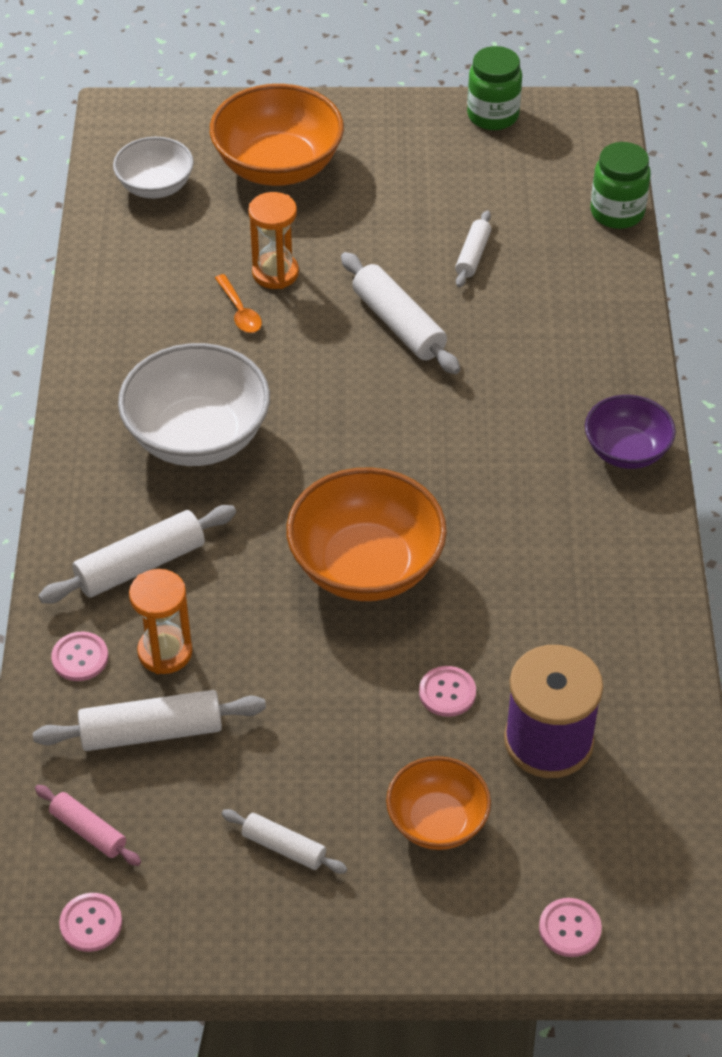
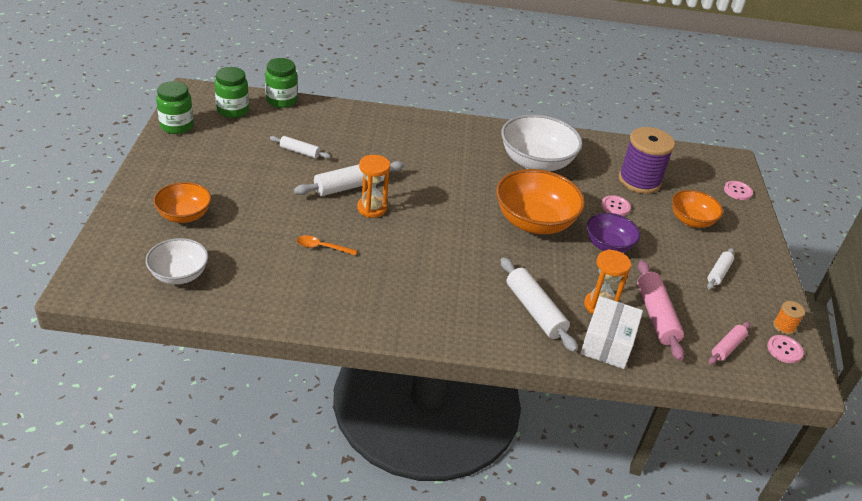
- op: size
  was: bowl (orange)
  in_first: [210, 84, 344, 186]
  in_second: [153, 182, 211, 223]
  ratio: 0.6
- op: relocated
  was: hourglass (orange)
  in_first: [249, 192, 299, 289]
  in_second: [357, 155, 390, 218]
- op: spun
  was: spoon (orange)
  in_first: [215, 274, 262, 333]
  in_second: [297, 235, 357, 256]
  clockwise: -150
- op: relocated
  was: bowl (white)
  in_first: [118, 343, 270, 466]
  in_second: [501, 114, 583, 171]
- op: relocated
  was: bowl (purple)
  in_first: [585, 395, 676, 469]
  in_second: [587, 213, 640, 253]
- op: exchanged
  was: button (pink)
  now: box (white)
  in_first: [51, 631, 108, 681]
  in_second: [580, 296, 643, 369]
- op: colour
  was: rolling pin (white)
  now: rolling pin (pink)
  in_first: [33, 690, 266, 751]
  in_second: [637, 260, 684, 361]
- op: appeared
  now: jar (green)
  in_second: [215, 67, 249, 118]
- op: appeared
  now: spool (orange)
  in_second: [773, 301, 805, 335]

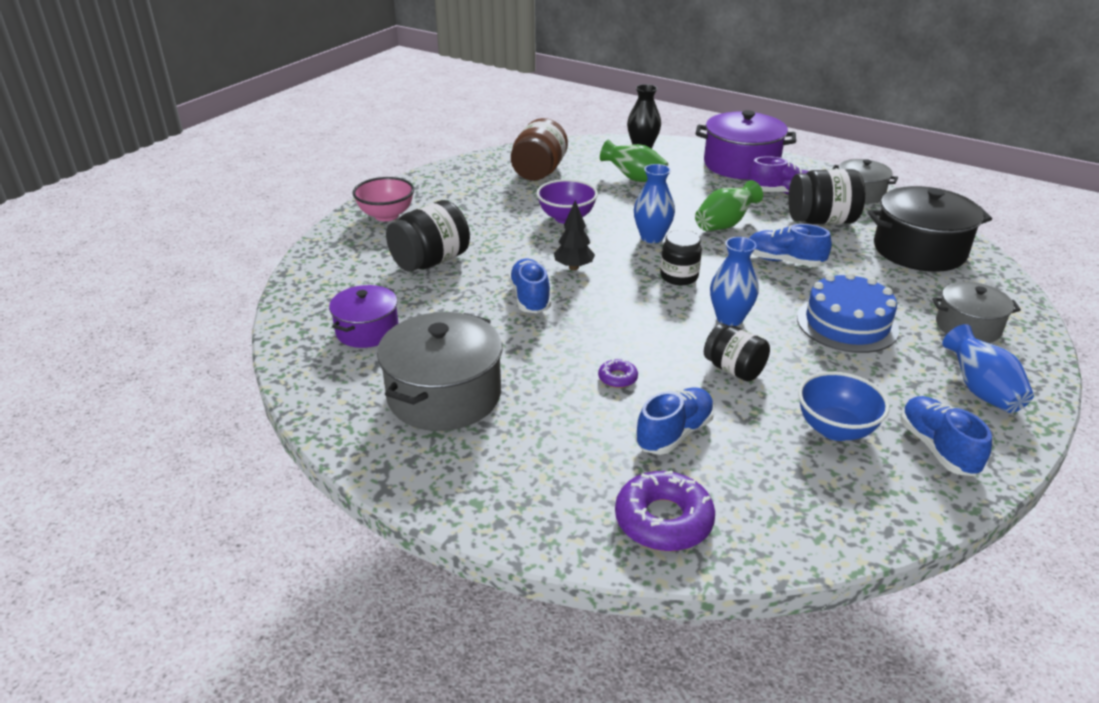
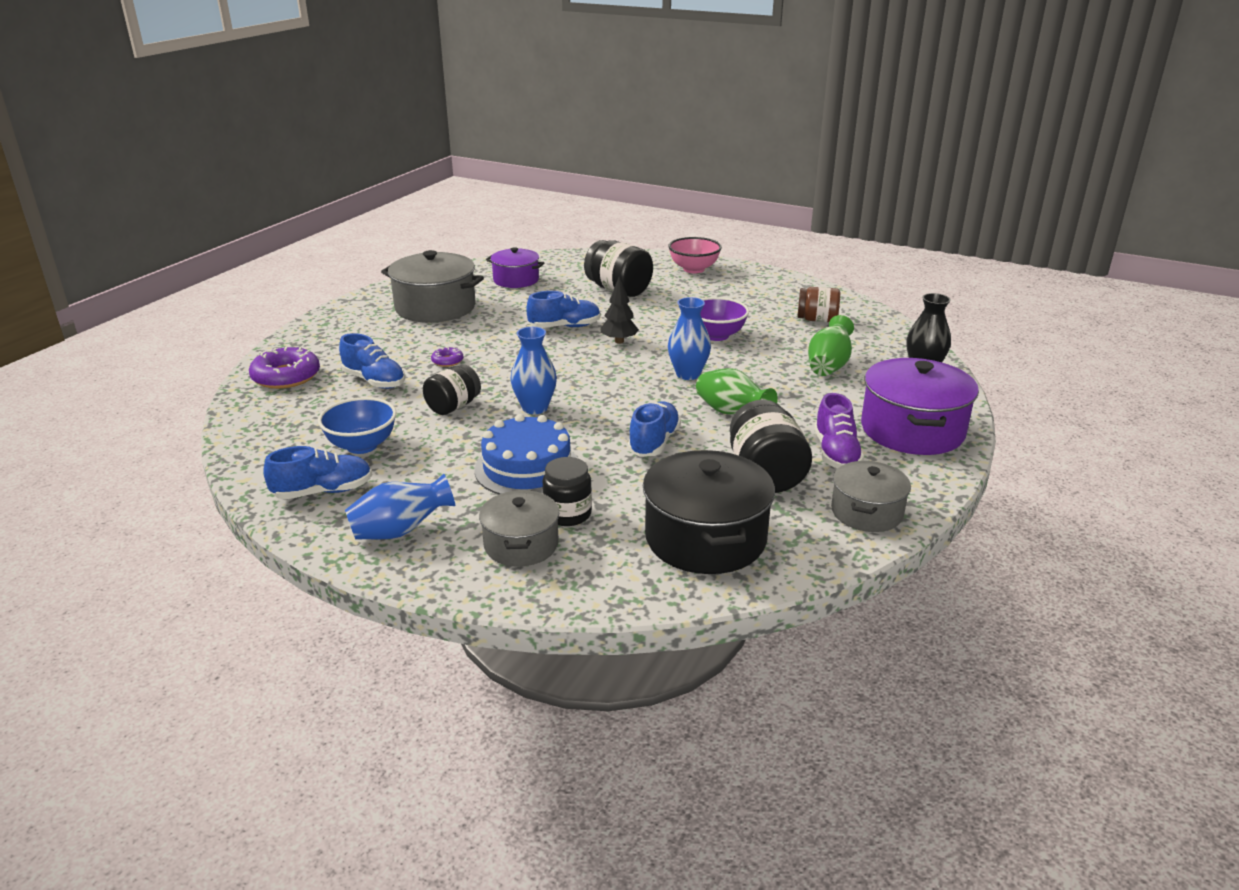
- op: size
  was: jar (brown)
  in_first: [511, 118, 568, 181]
  in_second: [797, 287, 840, 322]
  ratio: 0.66
- op: relocated
  was: jar (black)
  in_first: [660, 230, 702, 285]
  in_second: [543, 457, 592, 526]

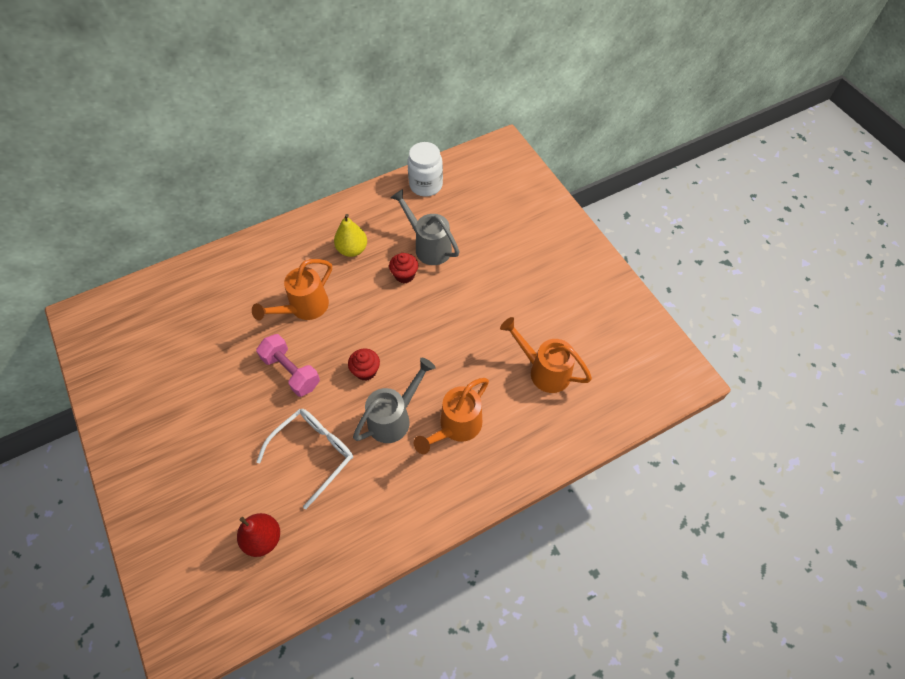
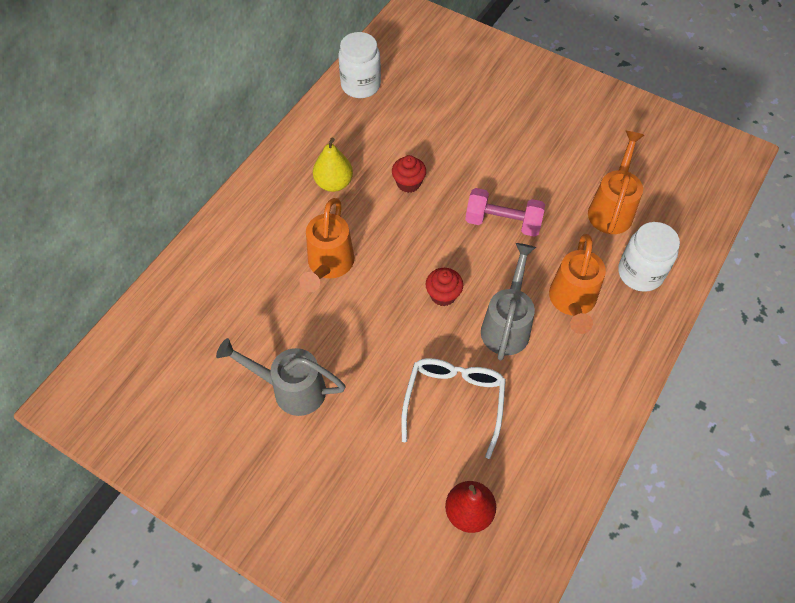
- op: relocated
  was: watering can (grey)
  in_first: [390, 189, 460, 265]
  in_second: [216, 338, 346, 416]
- op: spun
  was: watering can (orange)
  in_first: [500, 317, 592, 393]
  in_second: [588, 131, 644, 234]
  clockwise: 105
- op: relocated
  was: dumbbell (pink)
  in_first: [256, 334, 320, 397]
  in_second: [465, 188, 545, 237]
- op: appeared
  now: jar (white)
  in_second: [618, 222, 680, 292]

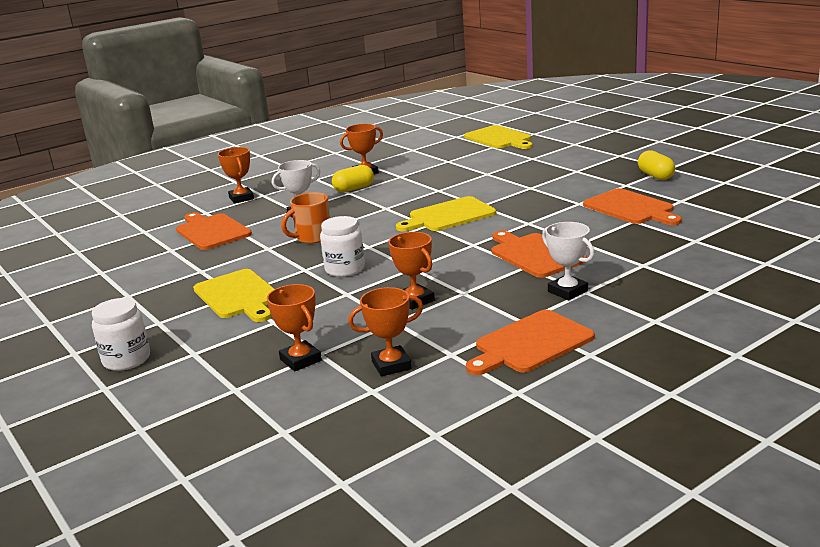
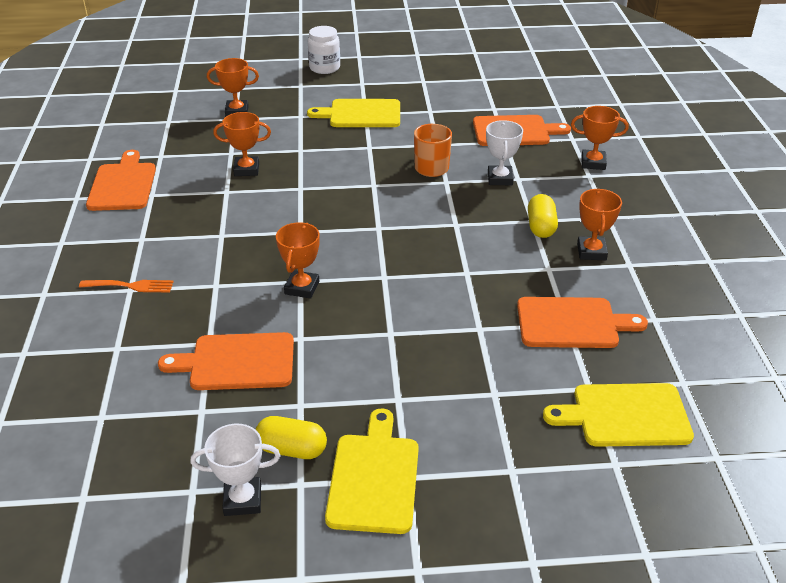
- op: relocated
  was: cutting board (yellow)
  in_first: [396, 196, 496, 231]
  in_second: [325, 408, 419, 534]
- op: missing
  was: jar (white)
  in_first: [320, 216, 365, 277]
- op: relocated
  was: trophy (white)
  in_first: [542, 222, 595, 300]
  in_second: [190, 424, 280, 516]
- op: relocated
  was: cutting board (orange)
  in_first: [492, 231, 587, 278]
  in_second: [517, 297, 648, 348]
- op: relocated
  was: trophy (orange)
  in_first: [348, 287, 423, 376]
  in_second: [276, 222, 320, 299]
- op: appeared
  now: fork (orange)
  in_second: [79, 280, 174, 293]

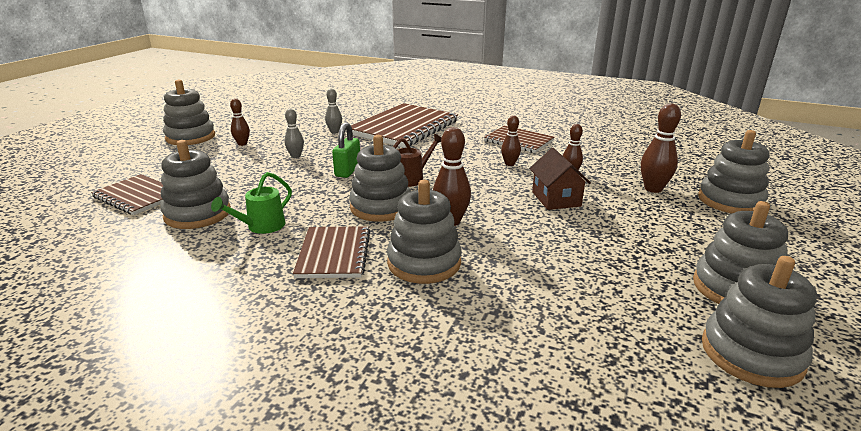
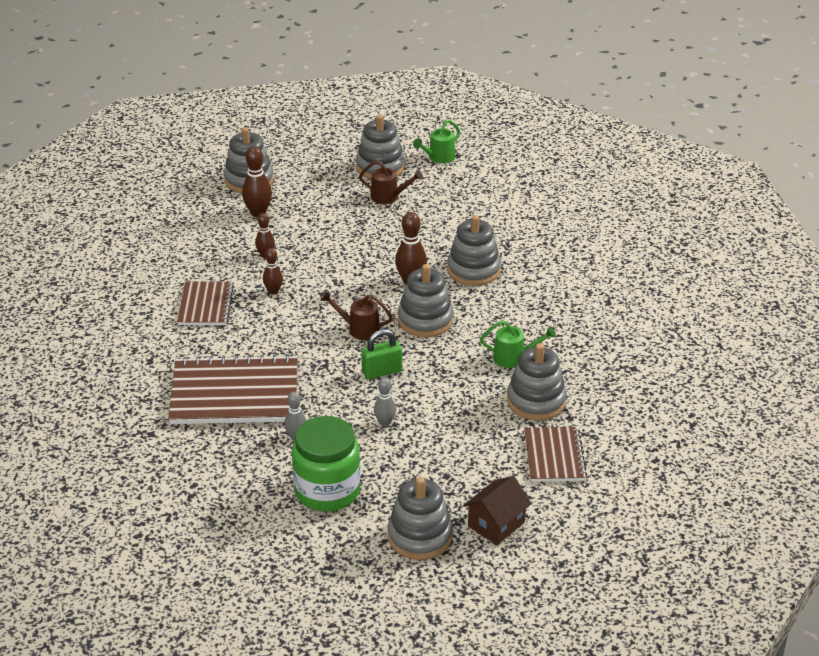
- op: missing
  was: bowling pin (brown)
  in_first: [230, 98, 250, 146]
- op: relocated
  was: house (brown)
  in_first: [529, 148, 591, 210]
  in_second: [463, 476, 532, 545]
- op: missing
  was: notebook (brown)
  in_first: [293, 226, 370, 278]
- op: exchanged
  was: stacking toy (grey)
  now: watering can (green)
  in_first: [702, 256, 817, 388]
  in_second: [413, 119, 460, 164]
- op: appeared
  now: watering can (brown)
  in_second: [359, 161, 423, 204]
- op: appeared
  now: jar (green)
  in_second: [292, 416, 360, 512]

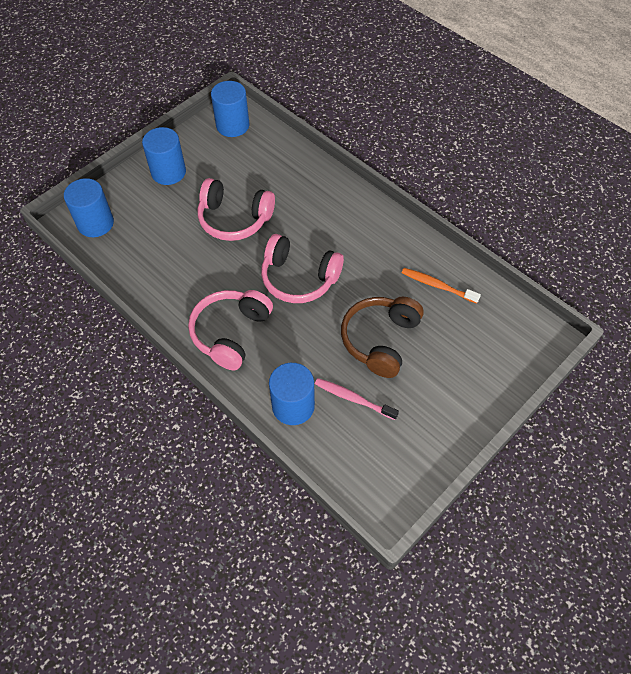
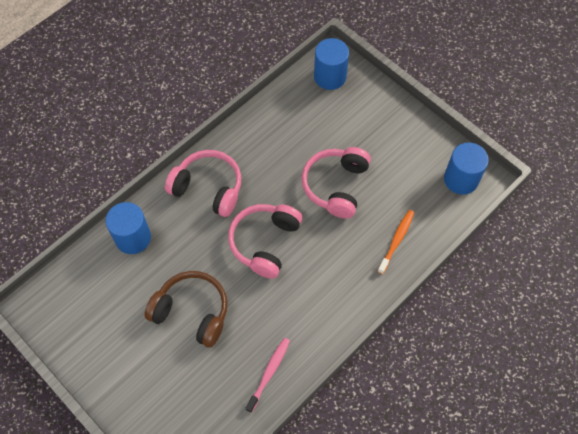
- op: missing
  was: cylinder (blue)
  in_first: [142, 127, 186, 185]
- op: relocated
  was: toothbrush (orange)
  in_first: [402, 268, 481, 304]
  in_second: [378, 210, 414, 274]
- op: relocated
  was: toothbrush (pink)
  in_first: [315, 378, 399, 420]
  in_second: [246, 338, 290, 413]

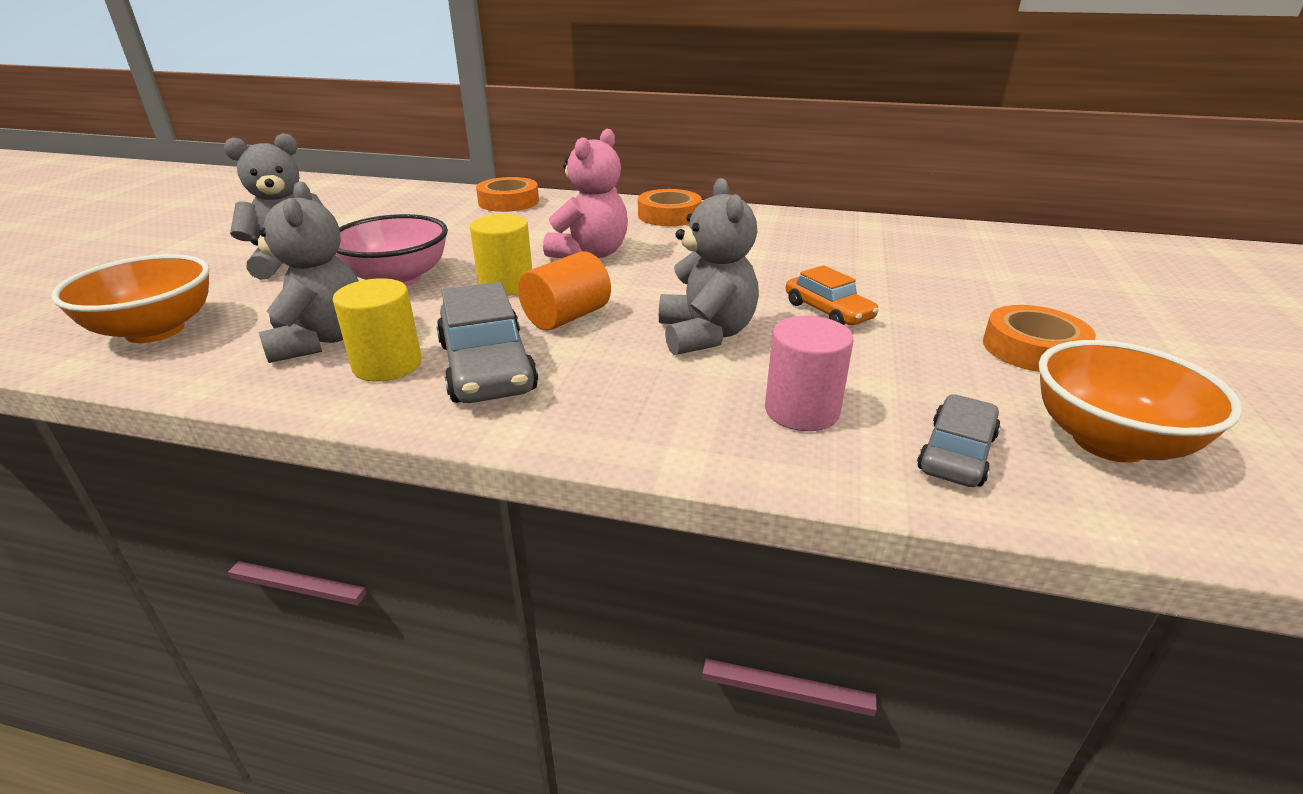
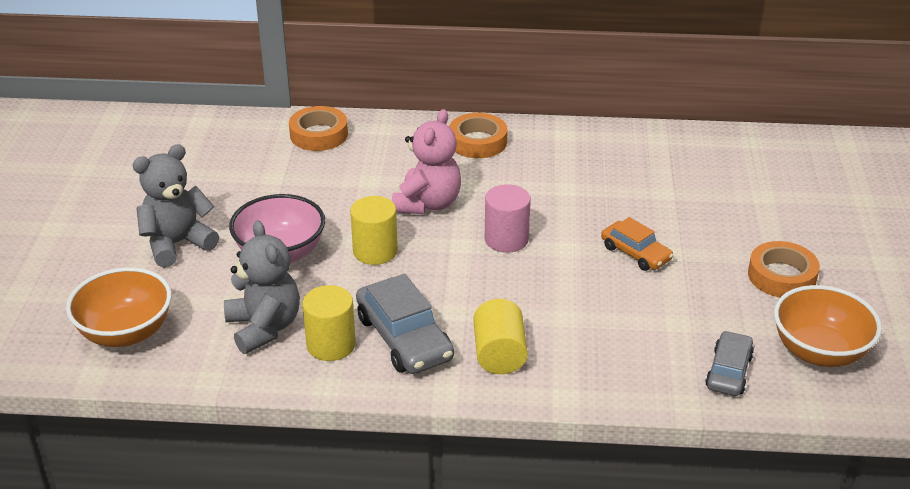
- op: missing
  was: teddy bear (grey)
  in_first: [659, 178, 759, 355]
- op: missing
  was: cylinder (orange)
  in_first: [518, 251, 611, 330]
- op: relocated
  was: cylinder (pink)
  in_first: [765, 316, 854, 431]
  in_second: [485, 184, 531, 253]
- op: appeared
  now: cylinder (yellow)
  in_second: [473, 299, 528, 374]

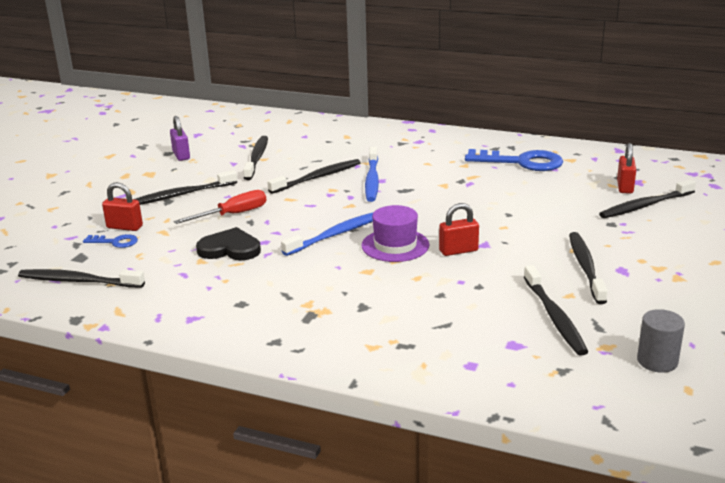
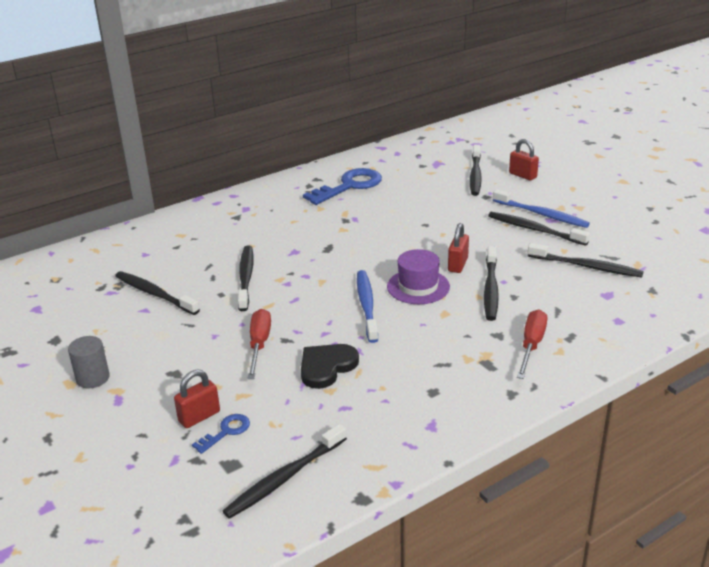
- op: missing
  was: padlock (purple)
  in_first: [170, 116, 190, 161]
- op: relocated
  was: padlock (red)
  in_first: [617, 143, 636, 194]
  in_second: [509, 139, 539, 181]
- op: relocated
  was: toothbrush (blue)
  in_first: [365, 147, 379, 202]
  in_second: [493, 189, 590, 228]
- op: relocated
  was: toothbrush (black)
  in_first: [133, 170, 237, 205]
  in_second: [484, 246, 499, 321]
- op: relocated
  was: cylinder (grey)
  in_first: [637, 309, 685, 373]
  in_second: [68, 336, 110, 388]
- op: appeared
  now: screwdriver (red)
  in_second: [517, 309, 548, 379]

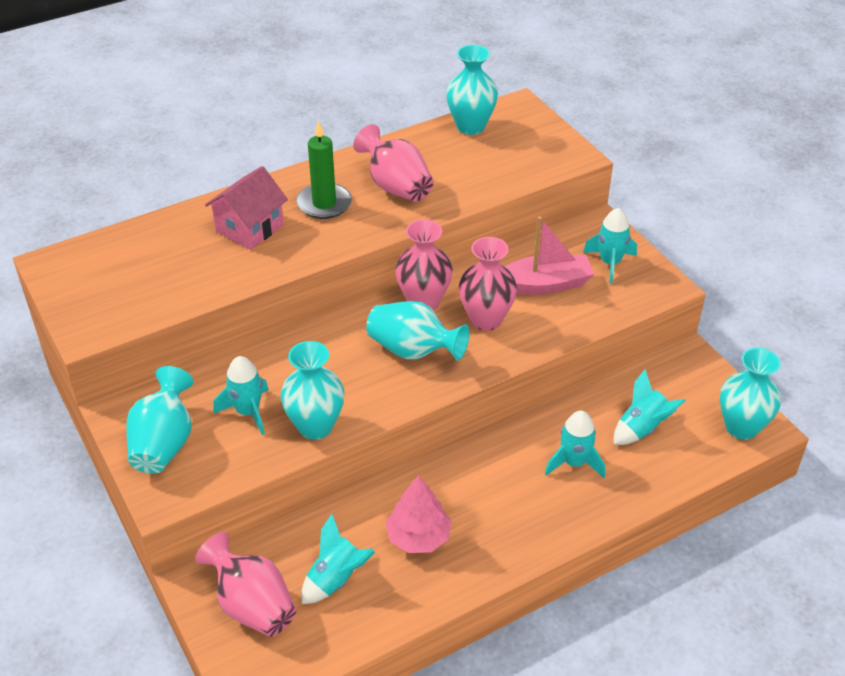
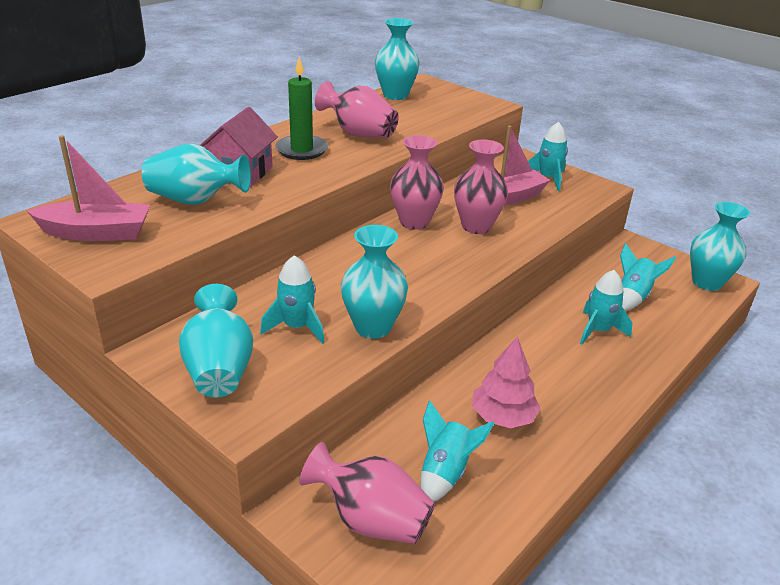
- op: relocated
  was: vase (turquoise)
  in_first: [366, 301, 469, 361]
  in_second: [142, 143, 251, 205]
- op: appeared
  now: boat (pink)
  in_second: [27, 135, 151, 241]

